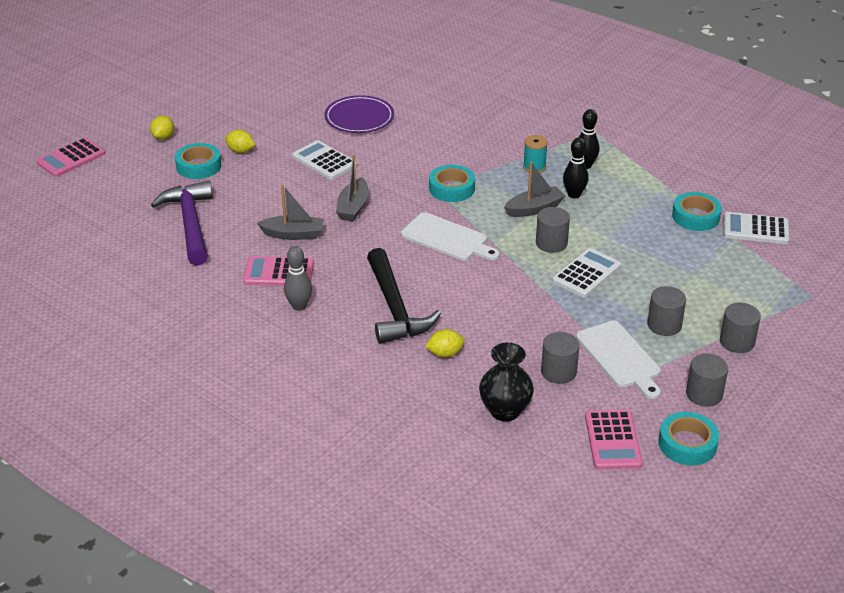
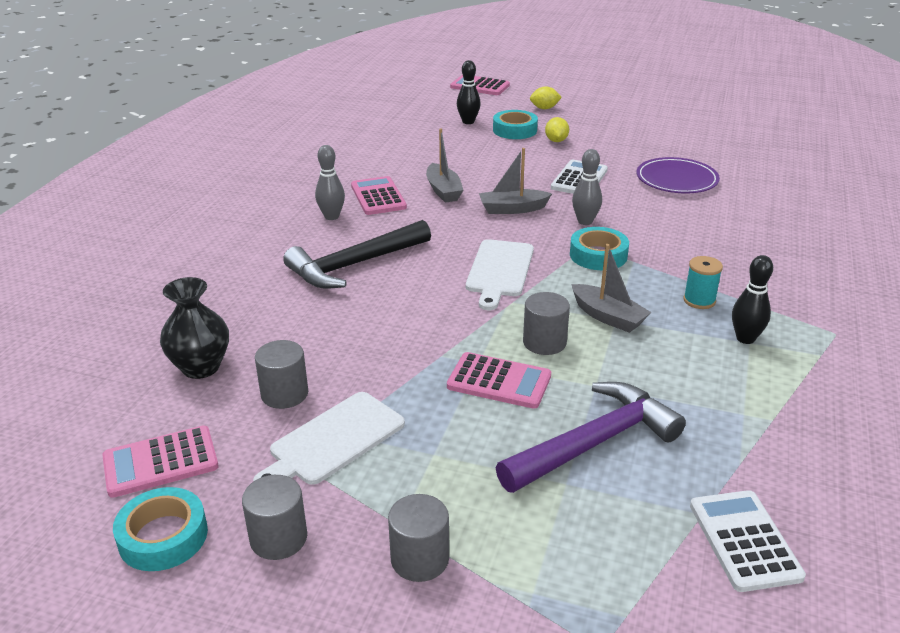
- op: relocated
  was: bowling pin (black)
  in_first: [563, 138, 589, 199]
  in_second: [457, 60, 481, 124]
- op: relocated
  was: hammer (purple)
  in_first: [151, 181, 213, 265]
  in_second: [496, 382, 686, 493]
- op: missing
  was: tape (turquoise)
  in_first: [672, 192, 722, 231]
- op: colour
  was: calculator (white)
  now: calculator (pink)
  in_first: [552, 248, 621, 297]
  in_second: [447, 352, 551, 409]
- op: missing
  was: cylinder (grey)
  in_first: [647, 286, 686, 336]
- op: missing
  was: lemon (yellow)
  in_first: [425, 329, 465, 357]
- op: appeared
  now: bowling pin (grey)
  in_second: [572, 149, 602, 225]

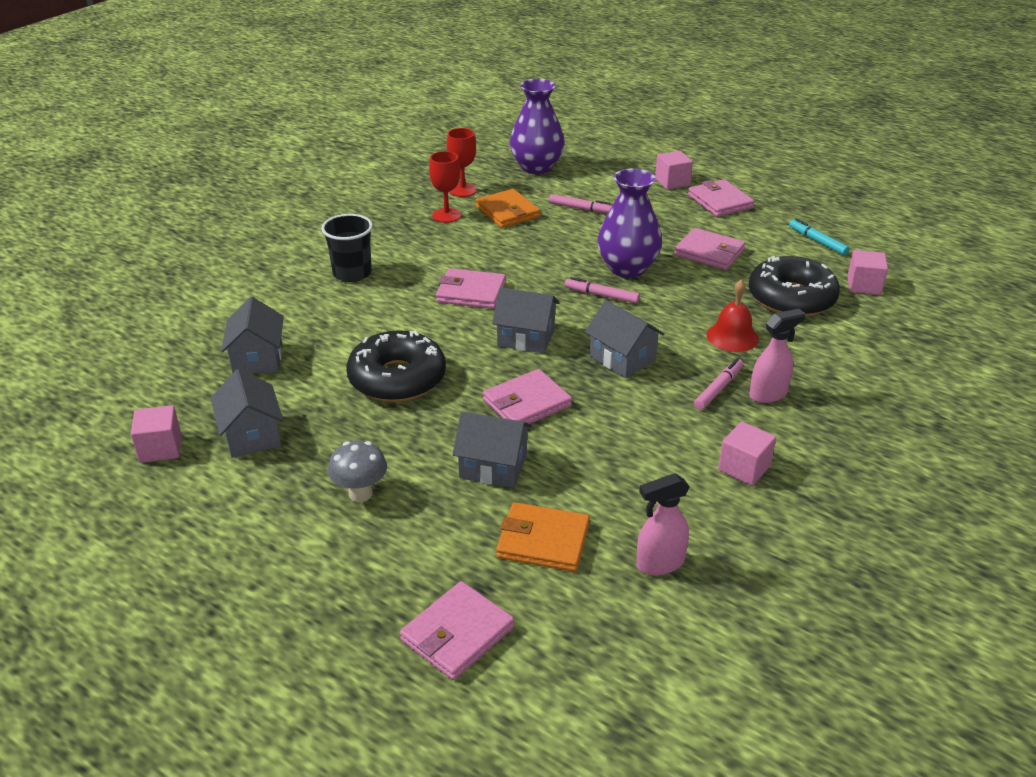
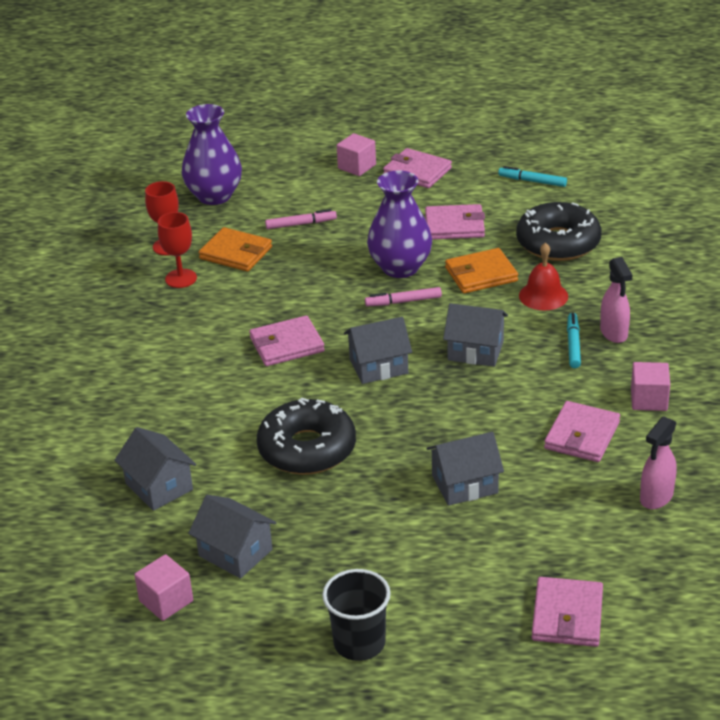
- op: relocated
  was: cup (black)
  in_first: [321, 214, 373, 282]
  in_second: [322, 569, 391, 661]
- op: missing
  was: cube (pink)
  in_first: [847, 250, 888, 295]
- op: spun
  was: spray bottle (pink)
  in_first: [749, 309, 806, 403]
  in_second: [600, 257, 632, 343]
  clockwise: 135
- op: colour
  was: marker (pink)
  now: marker (turquoise)
  in_first: [694, 359, 743, 410]
  in_second: [567, 313, 581, 368]
- op: relocated
  was: wallet (pink)
  in_first: [483, 369, 572, 424]
  in_second: [544, 401, 620, 462]
- op: missing
  was: mushroom (grey)
  in_first: [328, 441, 387, 502]
- op: relocated
  was: wallet (orange)
  in_first: [496, 502, 590, 572]
  in_second: [445, 248, 518, 294]

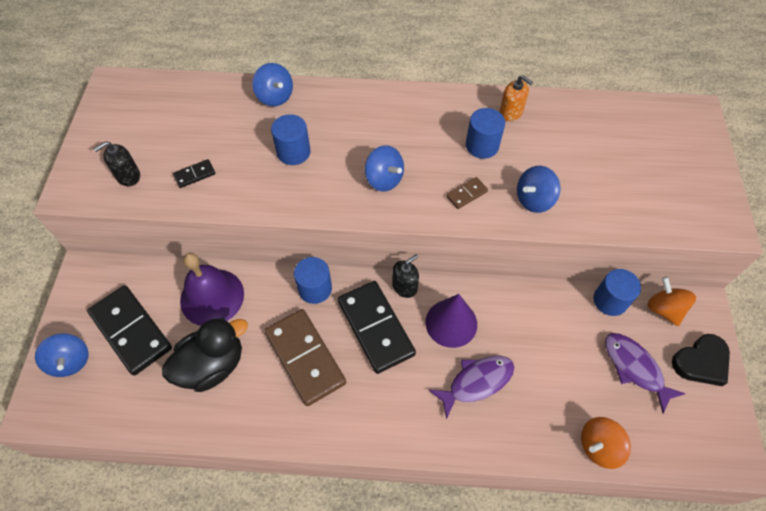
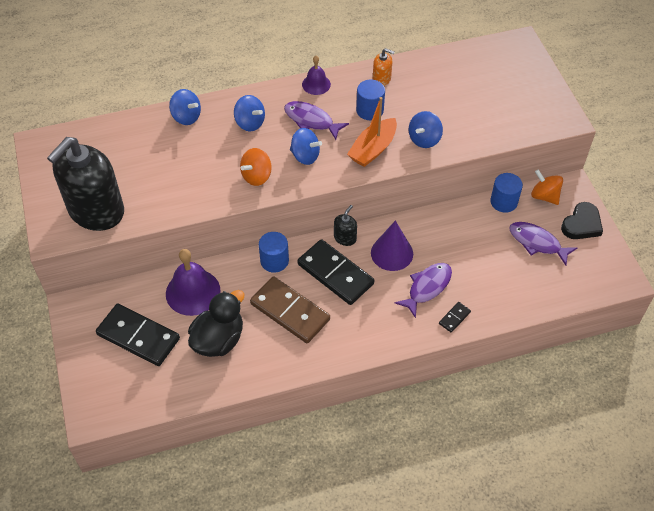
- op: missing
  was: cylinder (blue)
  in_first: [271, 114, 311, 165]
- op: size
  was: soap dispenser (black)
  in_first: [93, 141, 140, 186]
  in_second: [47, 137, 124, 231]
  ratio: 2.46
- op: relocated
  was: domino (black)
  in_first: [173, 159, 215, 188]
  in_second: [439, 302, 471, 333]
- op: exchanged
  was: domino (brown)
  now: boat (orange)
  in_first: [446, 177, 488, 209]
  in_second: [347, 97, 397, 167]
- op: relocated
  was: spinning top (blue)
  in_first: [35, 334, 89, 377]
  in_second: [234, 95, 265, 131]
- op: relocated
  was: spinning top (orange)
  in_first: [581, 417, 631, 469]
  in_second: [240, 148, 272, 186]
- op: appeared
  now: bell (purple)
  in_second: [302, 56, 331, 95]
- op: appeared
  now: fish (purple)
  in_second: [284, 101, 349, 140]

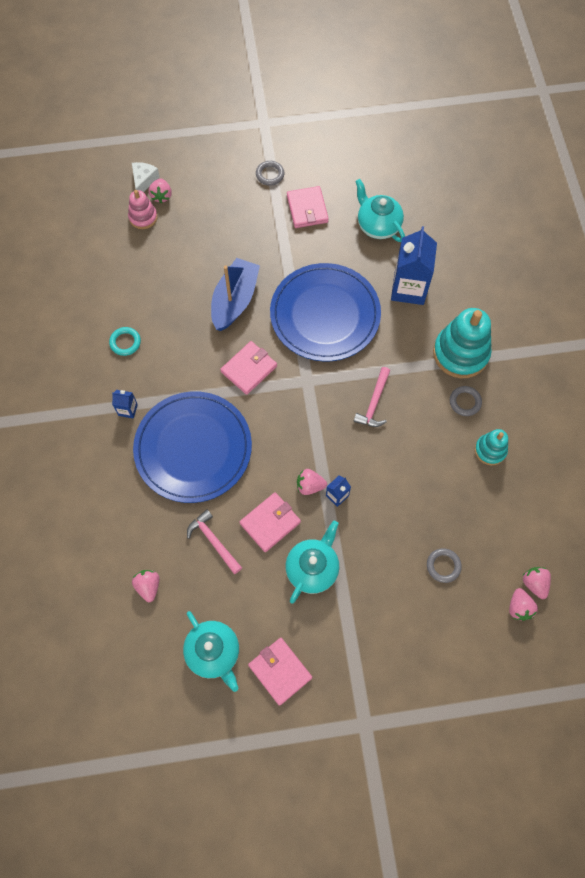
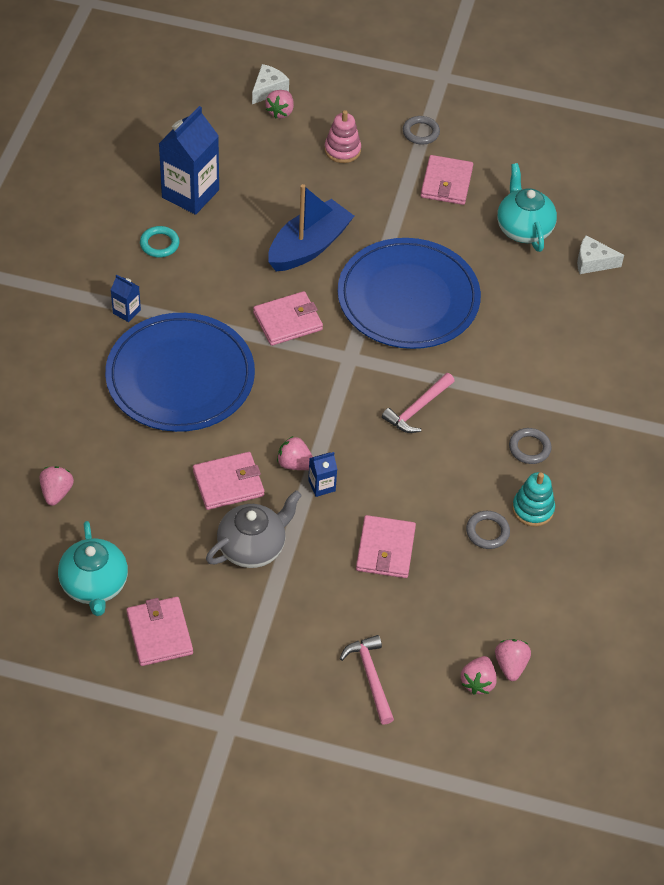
- op: relocated
  was: stacking toy (pink)
  in_first: [128, 190, 158, 229]
  in_second: [325, 110, 361, 163]
- op: relocated
  was: carton (blue)
  in_first: [391, 226, 437, 305]
  in_second: [159, 106, 219, 215]
- op: missing
  was: stacking toy (turquoise)
  in_first: [433, 308, 492, 378]
- op: relocated
  was: hammer (pink)
  in_first: [187, 509, 242, 574]
  in_second: [340, 635, 394, 725]
- op: colour
  was: teapot (turquoise)
  now: teapot (grey)
  in_first: [285, 521, 339, 604]
  in_second: [206, 490, 302, 568]
- op: relocated
  was: ring (grey)
  in_first: [427, 548, 462, 583]
  in_second: [466, 511, 510, 549]
- op: appeared
  now: cheese (white)
  in_second: [577, 235, 624, 274]
- op: appeared
  now: wallet (pink)
  in_second: [356, 515, 416, 578]

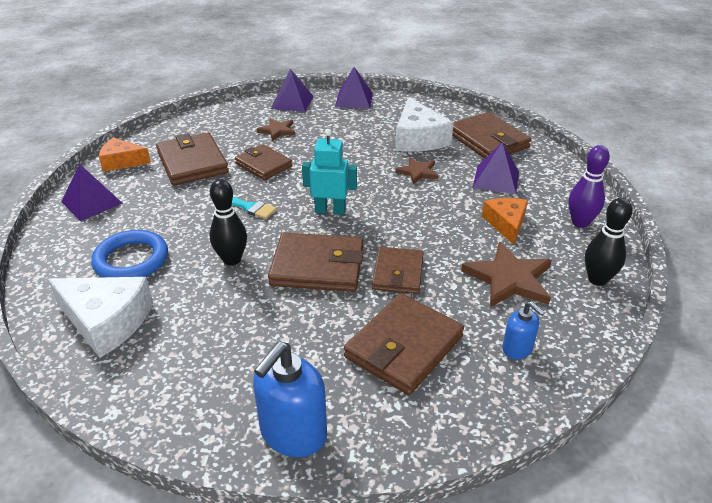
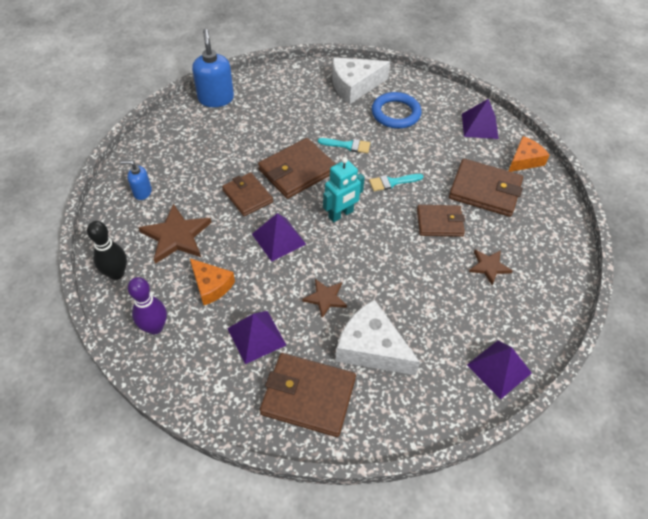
- op: relocated
  was: pyramid (purple)
  in_first: [271, 69, 314, 112]
  in_second: [252, 213, 306, 262]
- op: exchanged
  was: bowling pin (black)
  now: brush (turquoise)
  in_first: [210, 179, 247, 265]
  in_second: [318, 138, 370, 153]
- op: missing
  was: wallet (brown)
  in_first: [344, 293, 464, 395]

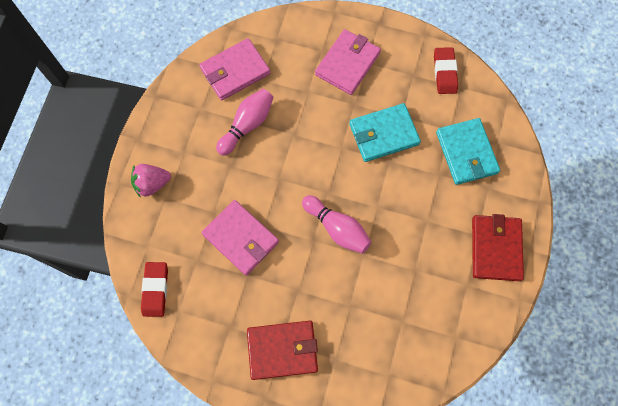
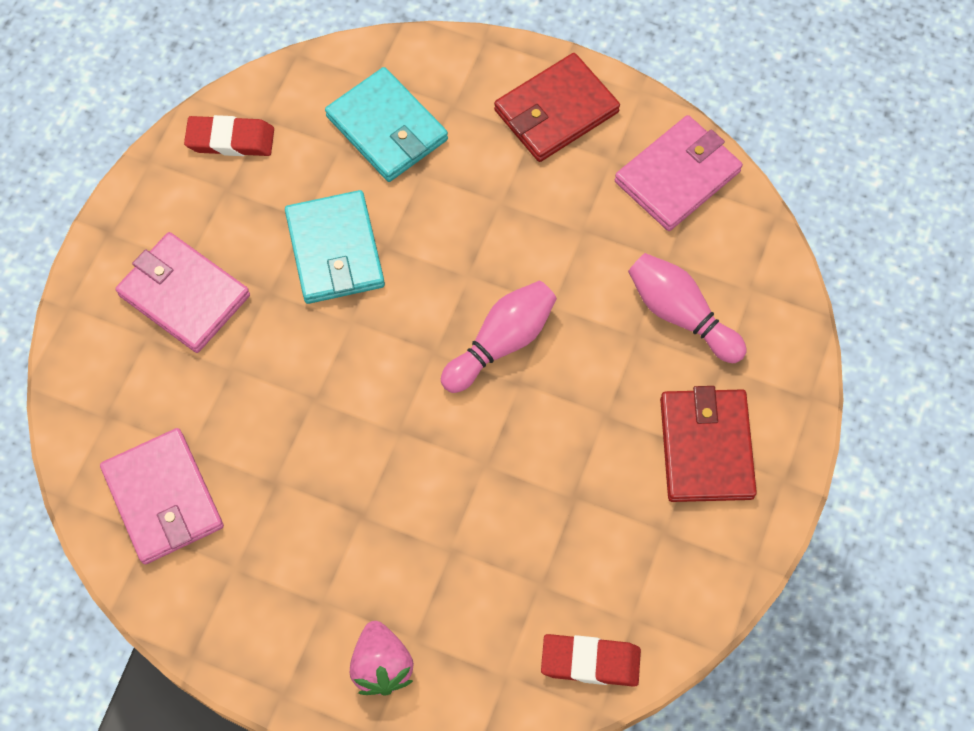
- op: relocated
  was: bowling pin (pink)
  in_first: [216, 89, 274, 155]
  in_second: [628, 253, 747, 363]
- op: spun
  was: wallet (turquoise)
  in_first: [436, 118, 500, 185]
  in_second: [325, 67, 448, 182]
  clockwise: 60
- op: relocated
  was: wallet (pink)
  in_first: [202, 200, 279, 276]
  in_second: [615, 115, 743, 231]
- op: spun
  was: wallet (red)
  in_first: [472, 214, 524, 281]
  in_second: [494, 53, 620, 162]
  clockwise: -45

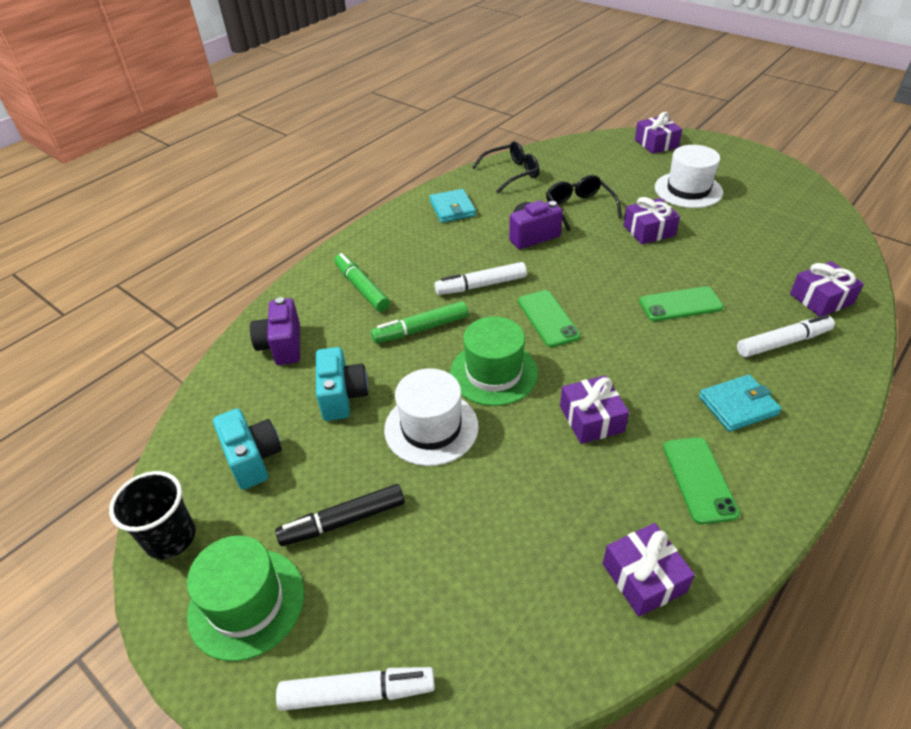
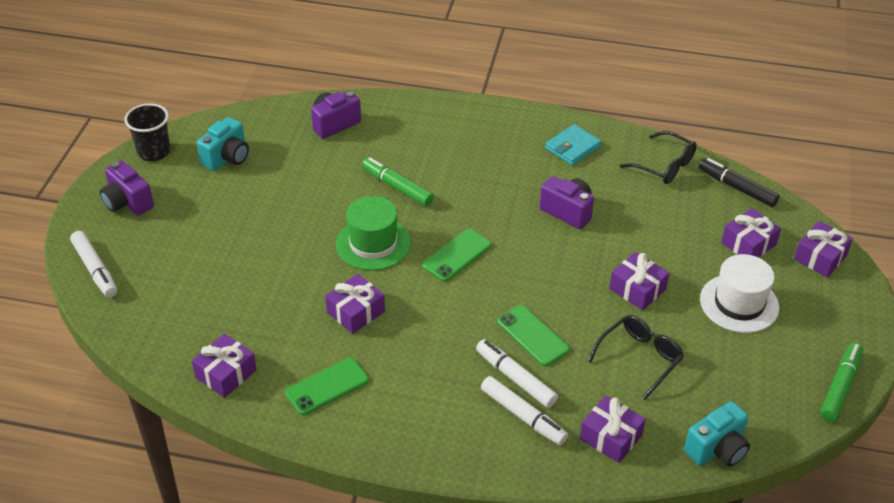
- op: relocated
  was: glasses (black)
  in_first: [546, 175, 622, 231]
  in_second: [588, 315, 684, 400]
- op: relocated
  was: marker (green)
  in_first: [334, 253, 390, 312]
  in_second: [820, 343, 863, 422]
- op: relocated
  was: marker (white)
  in_first: [435, 262, 527, 295]
  in_second: [476, 339, 558, 408]
- op: relocated
  was: camera (turquoise)
  in_first: [316, 347, 369, 421]
  in_second: [684, 401, 750, 467]
- op: missing
  was: hat (white)
  in_first: [384, 368, 479, 466]
- op: missing
  was: wallet (turquoise)
  in_first: [699, 374, 782, 432]
- op: relocated
  was: marker (black)
  in_first: [275, 484, 405, 546]
  in_second: [699, 158, 780, 207]
- op: exchanged
  was: hat (green)
  now: camera (purple)
  in_first: [187, 536, 304, 661]
  in_second: [100, 161, 154, 216]
- op: appeared
  now: gift (purple)
  in_second: [721, 208, 781, 258]

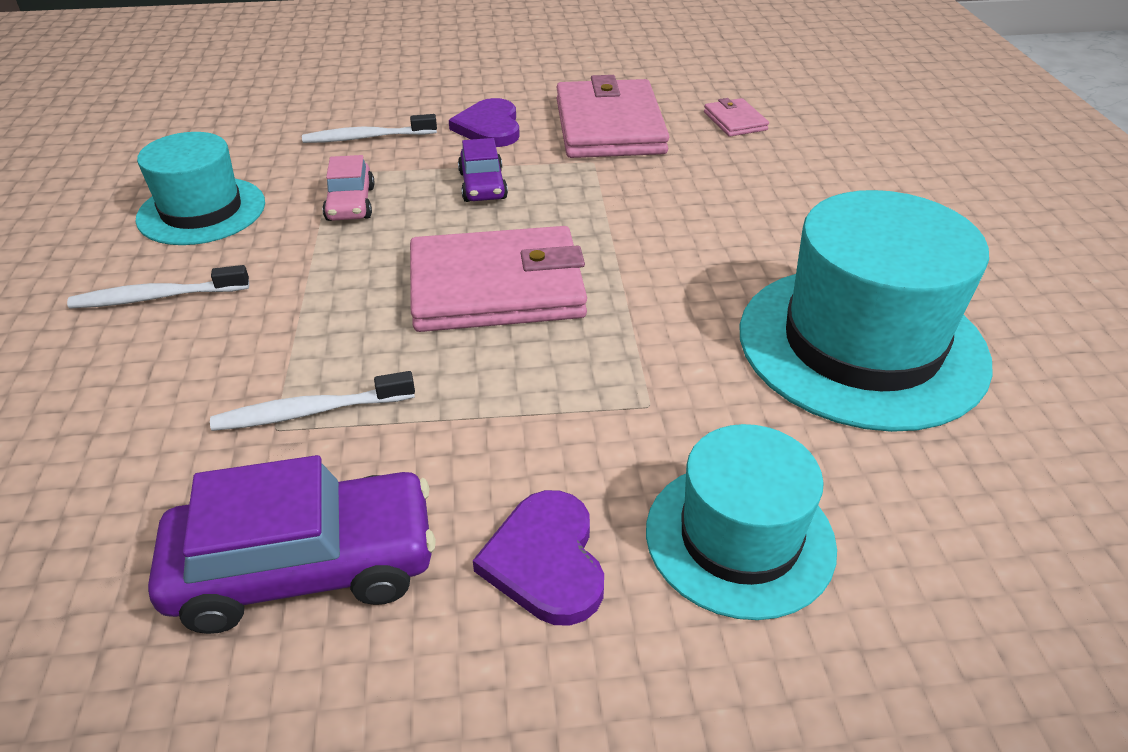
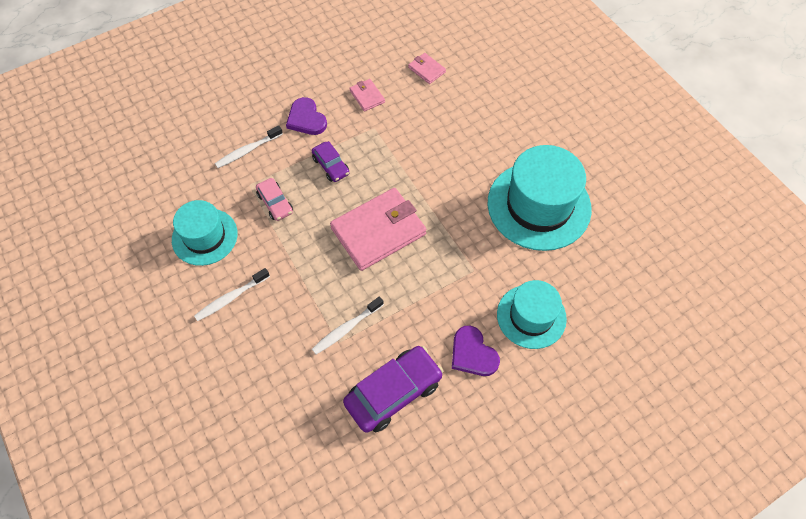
- op: size
  was: wallet (pink)
  in_first: [557, 75, 669, 158]
  in_second: [349, 79, 385, 112]
  ratio: 0.45

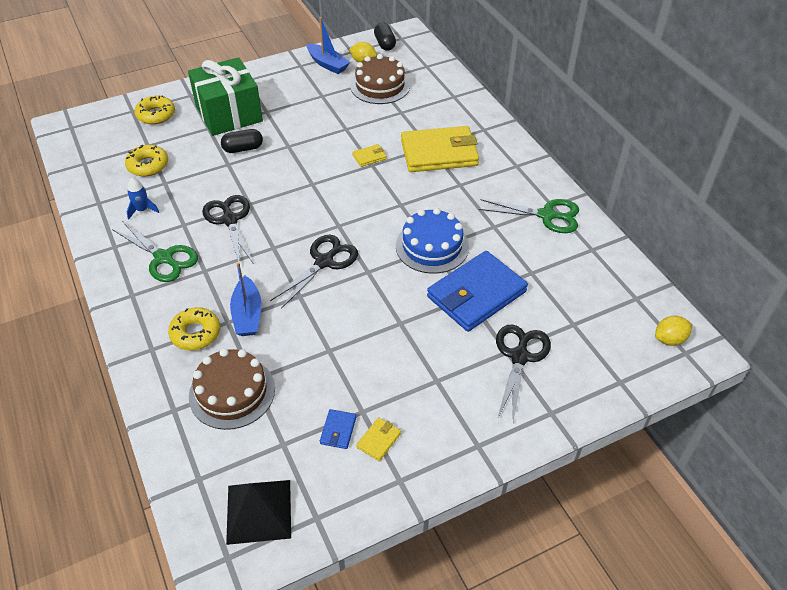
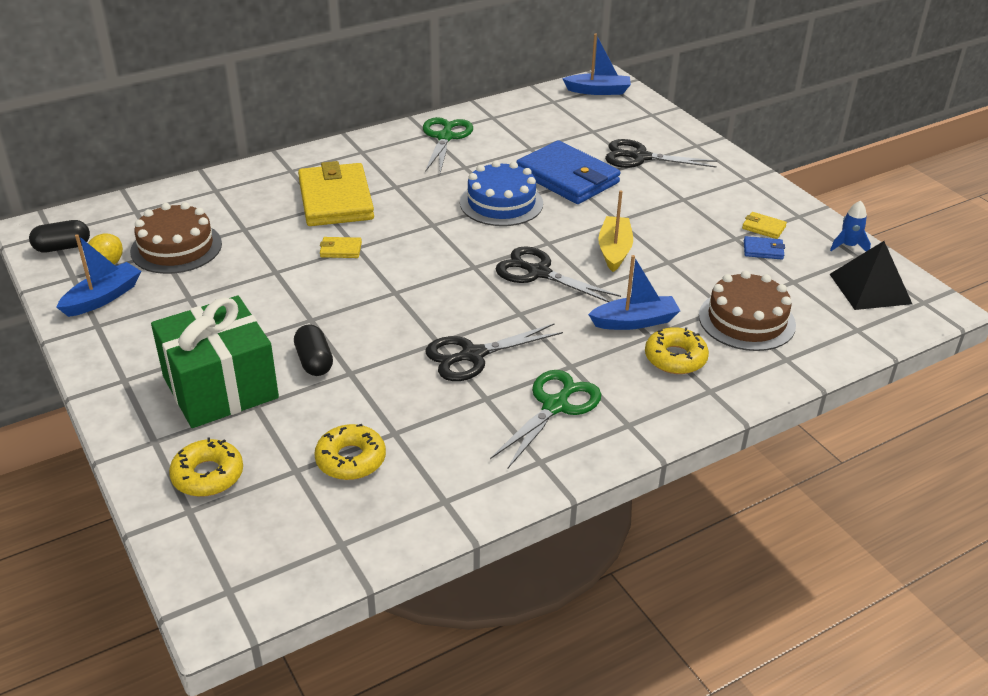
- op: spun
  was: wallet (yellow)
  in_first: [352, 144, 386, 167]
  in_second: [320, 237, 362, 258]
  clockwise: -60
- op: relocated
  was: rocket (blue)
  in_first: [127, 178, 159, 220]
  in_second: [830, 201, 871, 251]
- op: exchanged
  was: lemon (yellow)
  now: boat (blue)
  in_first: [655, 316, 692, 346]
  in_second: [562, 34, 631, 95]
- op: appeared
  now: boat (yellow)
  in_second: [598, 190, 633, 272]

